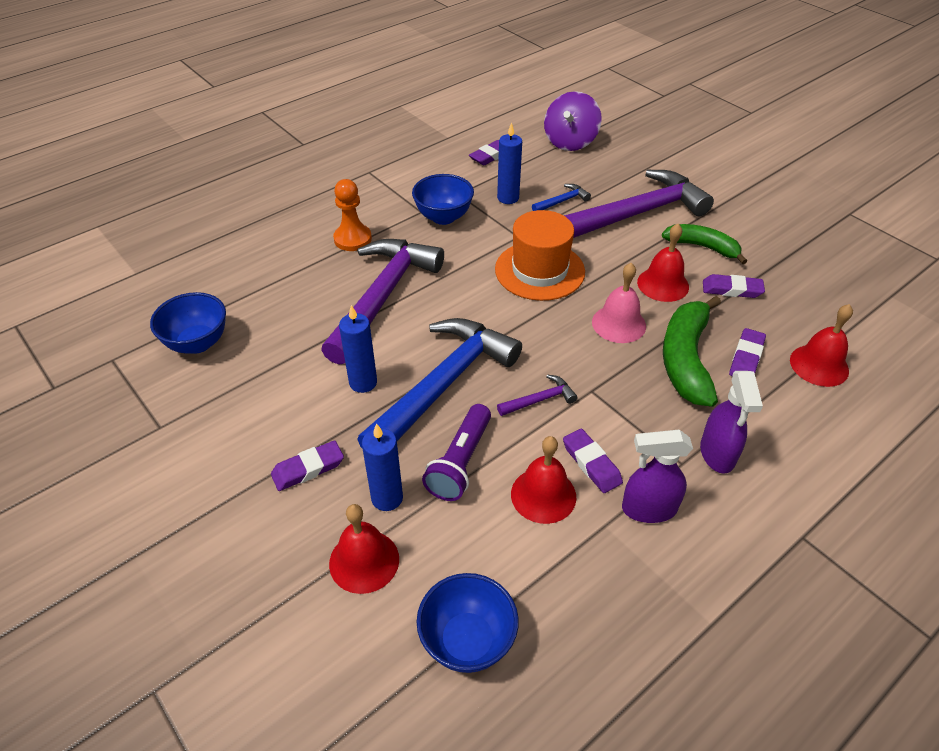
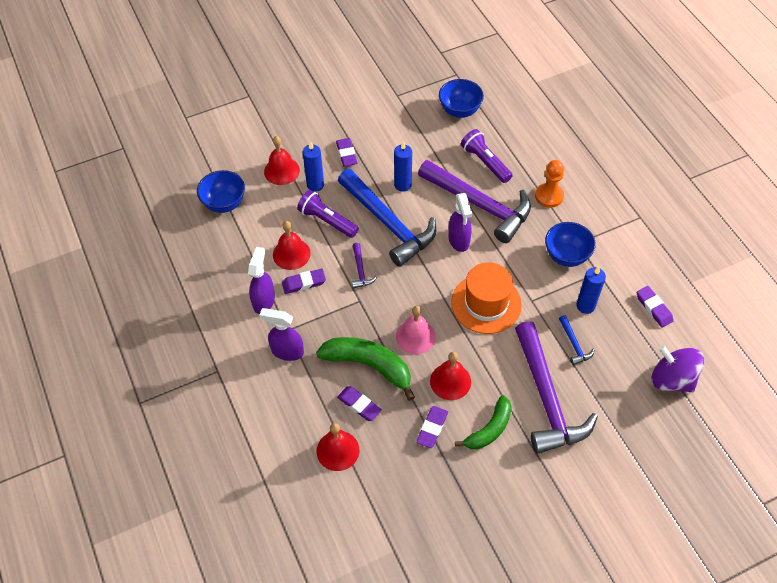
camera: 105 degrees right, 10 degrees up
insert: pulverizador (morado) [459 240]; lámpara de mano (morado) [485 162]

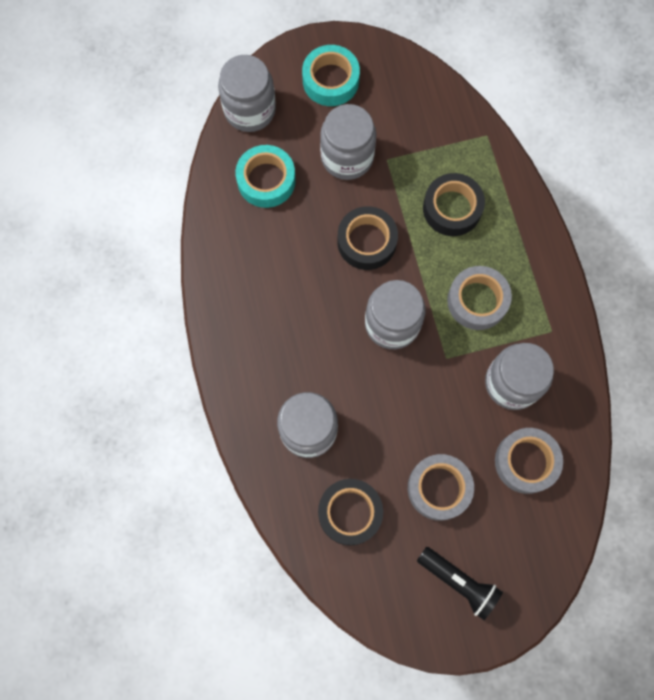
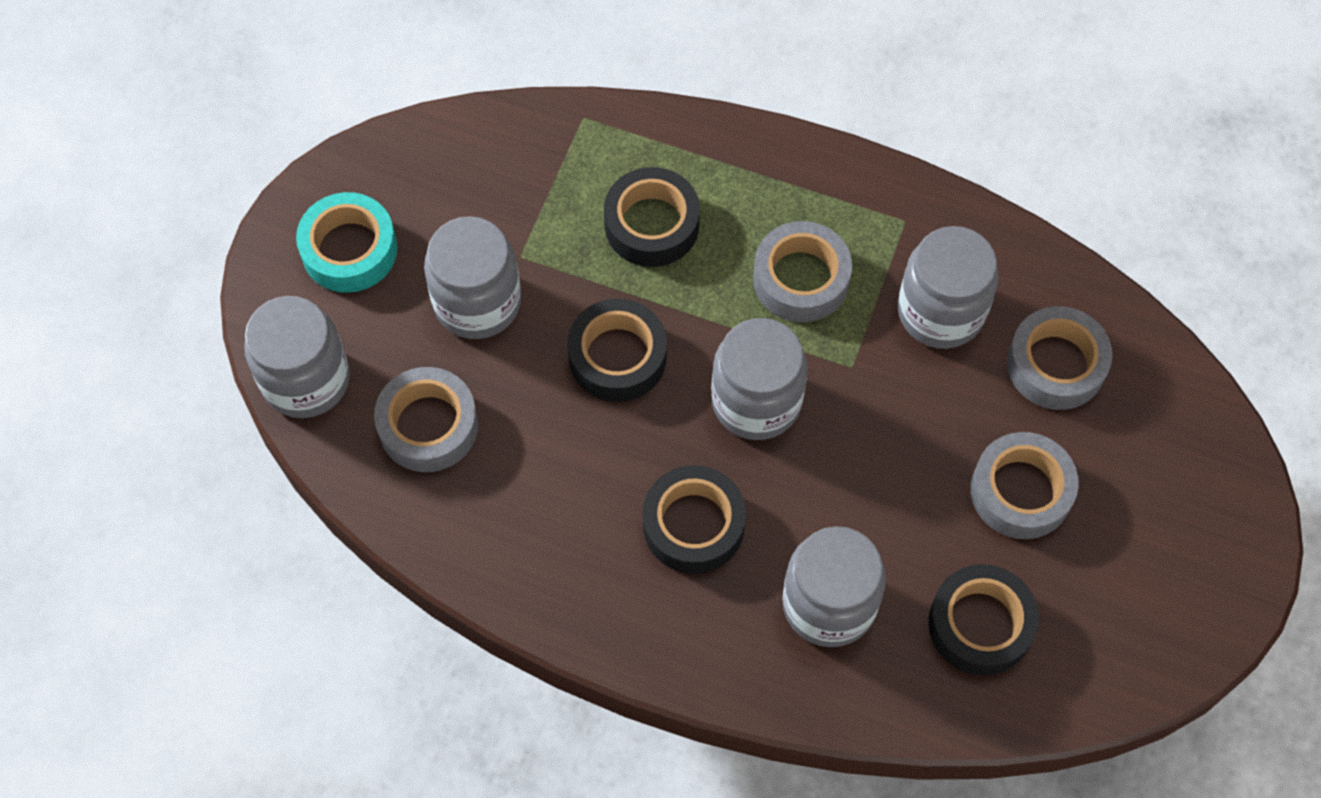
camera: 55 degrees left, 10 degrees down
delete: lámpara de mano (negro) [459 582]
insert: cinta adhesiva (negro) [693 525]
recolor: cinta adhesiva (turquesa) [266 180] to cinta adhesiva (gris) [428 426]

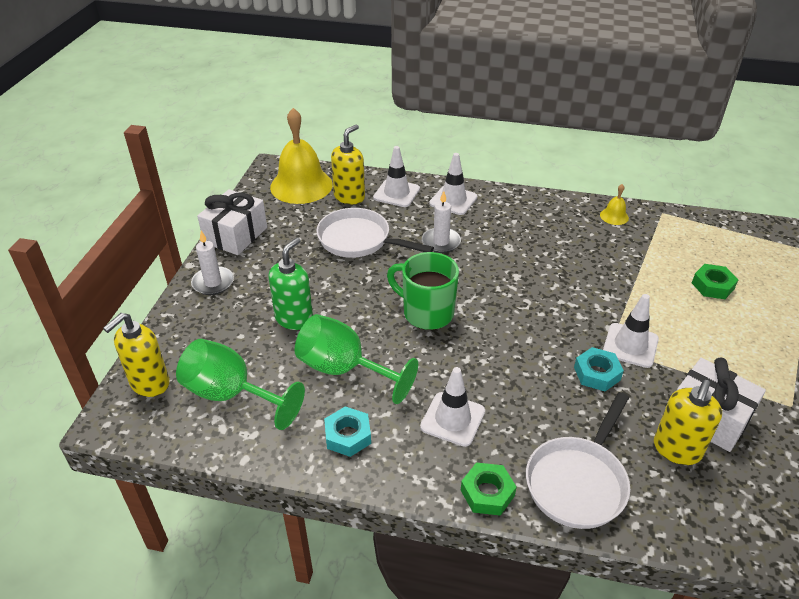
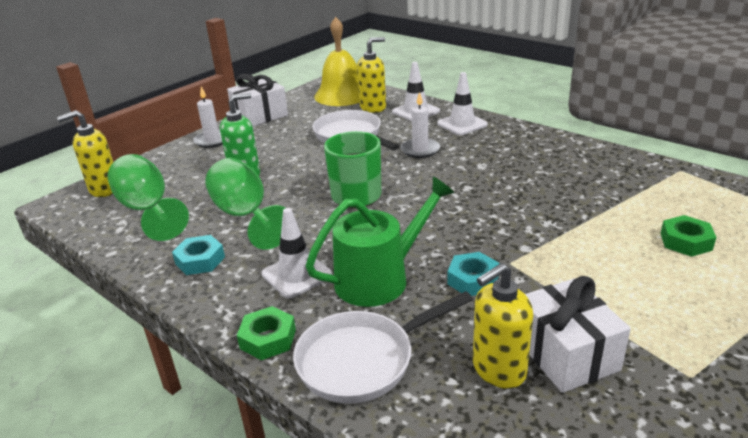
camera: 30 degrees right, 10 degrees down
delete: campana (amarillo) [614 216]; cono de tráfico (blanco) [630 345]
insert: regadera (verde) [379 278]

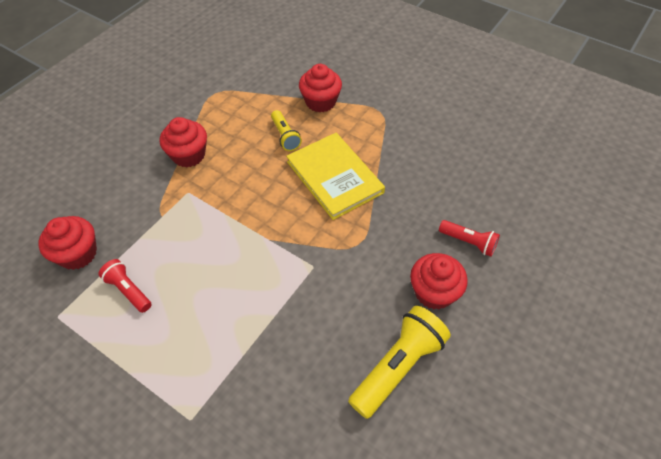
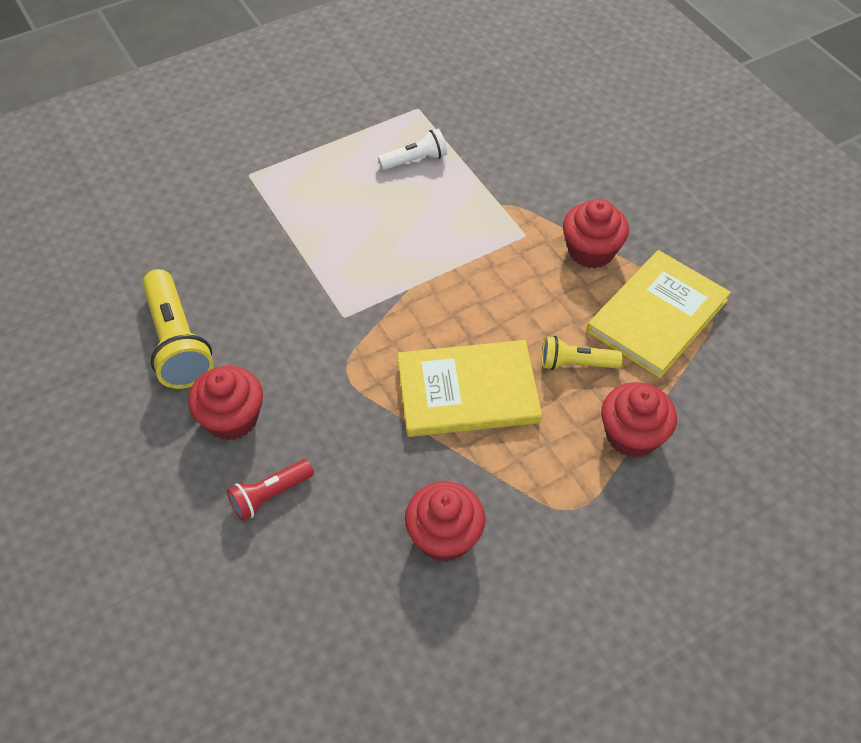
camera: 115 degrees right, 0 degrees up
insert: libro (amarillo) [657 316]
move: magdalena (rojo) [78 254] to [444 536]
recolor: lámpara de mano (rojo) [128 290] to lámpara de mano (blanco) [415 160]

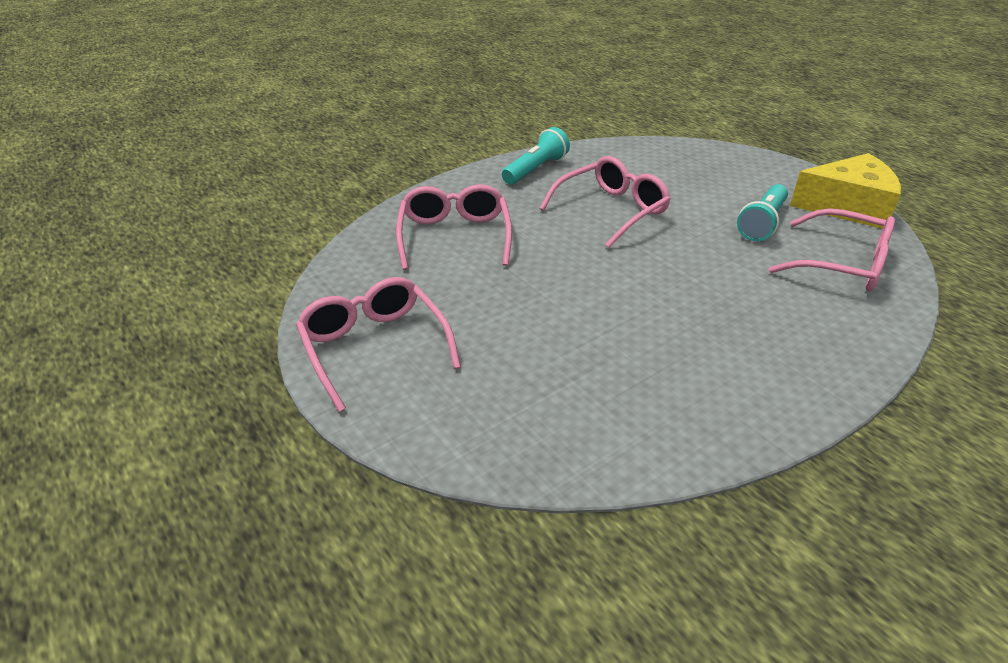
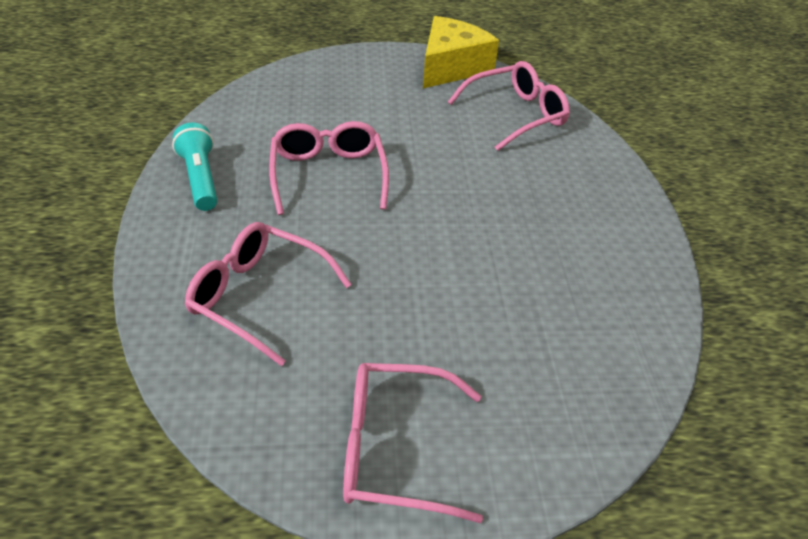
camera: 60 degrees left, 5 degrees up
delete: lámpara de mano (turquesa) [762 223]

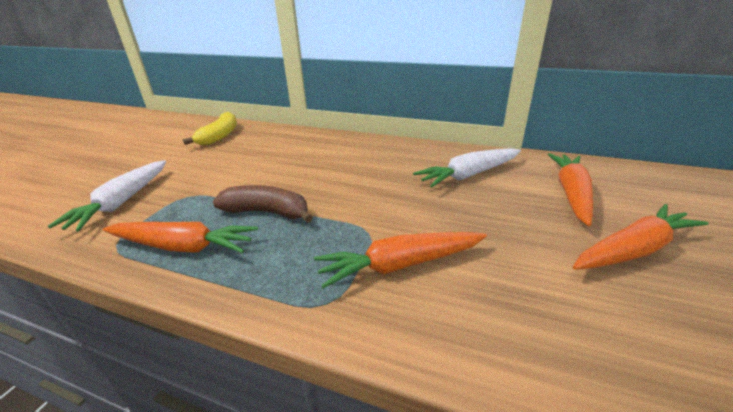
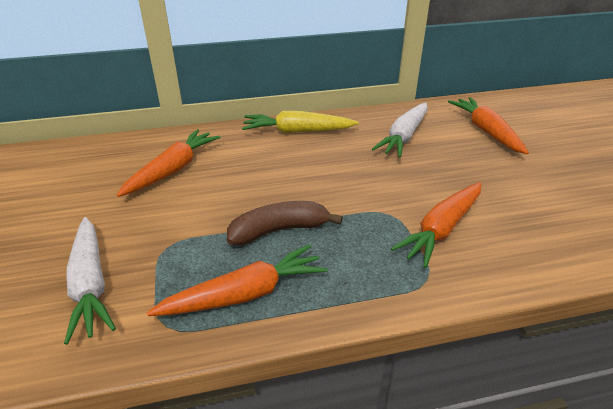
camera: 35 degrees left, 5 degrees up
delete: plátano (amarillo) [219 136]
insert: zanahoria (amarillo) [297 131]
move: zanahoria (naranja) [633 250] to [173 170]

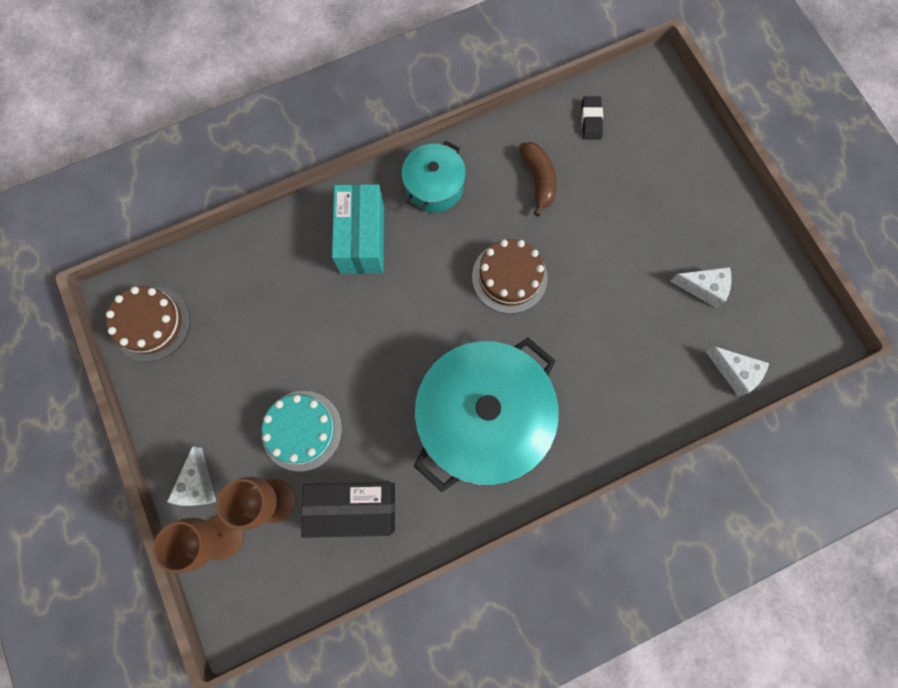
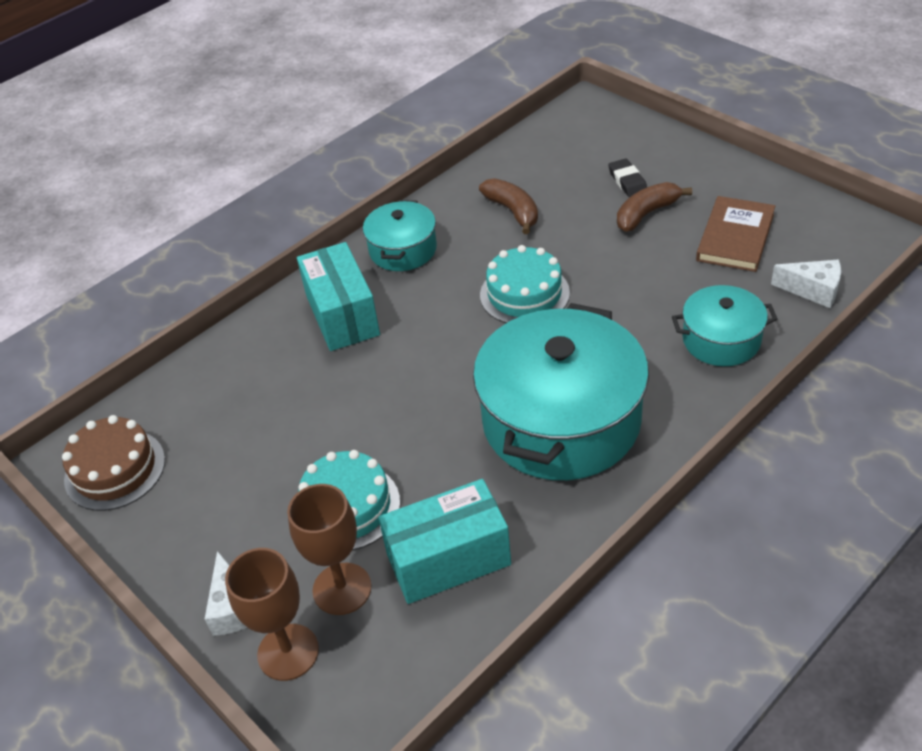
camera: 15 degrees left, 30 degrees down
insert: plátano (marrón) [646 214]; olla (turquesa) [721 340]
move: goma de borrar (negro) [591 120] to [627 181]
replace: queso (blanco) [703 287] to libro (marrón) [735 237]
recolor: caja (negro) [354 508] to caja (turquesa) [448 559]; tarta (marrón) [509 277] to tarta (turquesa) [524 294]

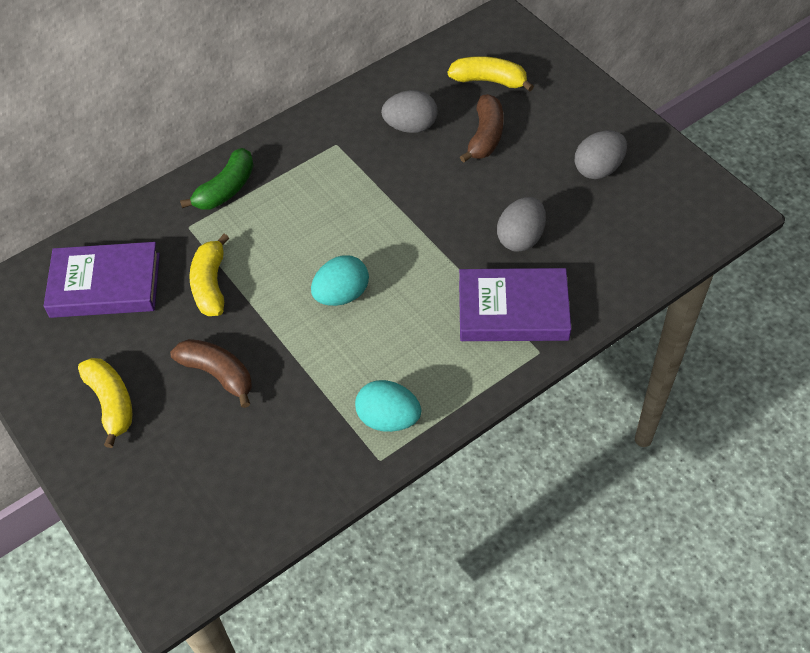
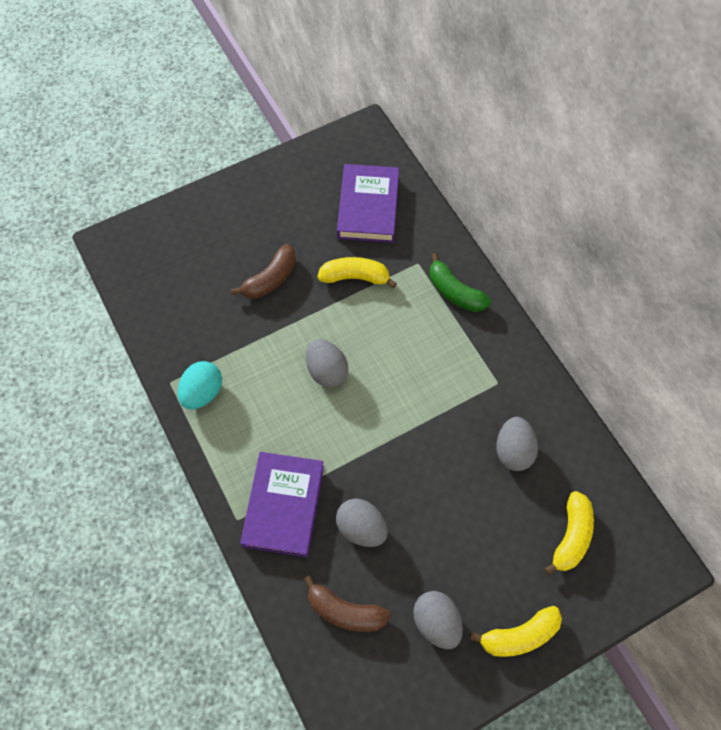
camera: 95 degrees right, 10 degrees up
move: plátano (marrón) [485 136] to [345 611]; plátano (amarillo) [111 403] to [519 635]
recolor: huevo (turquesa) [342 295] to huevo (gris) [327 371]

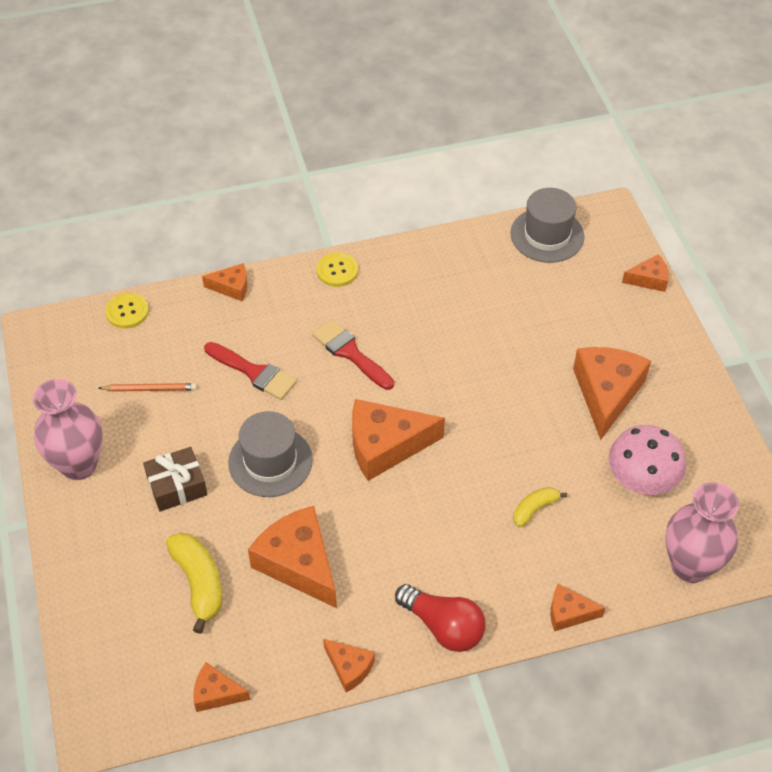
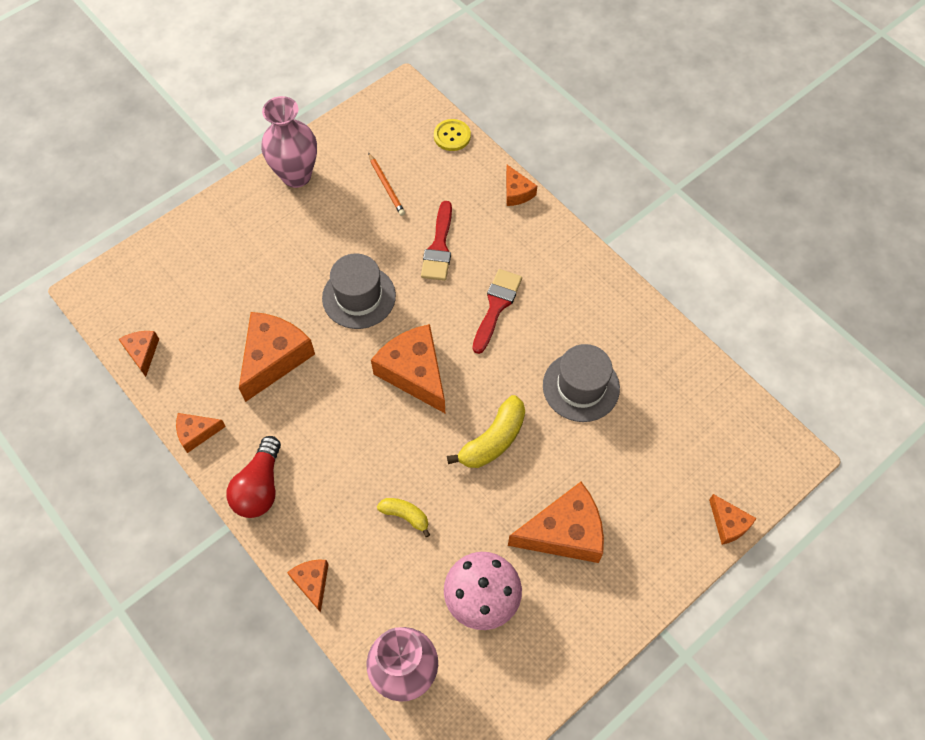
camera: 65 degrees right, 10 degrees up
delete: regalo (marrón) [177 486]; botón (amarillo) [337 270]
move: plátano (amarillo) [199 583] to [493 440]; sombrero (gris) [547 235] to [581 387]
rotate: queso (naranja) [349 667] = [197 433] 60 degrees clockwise

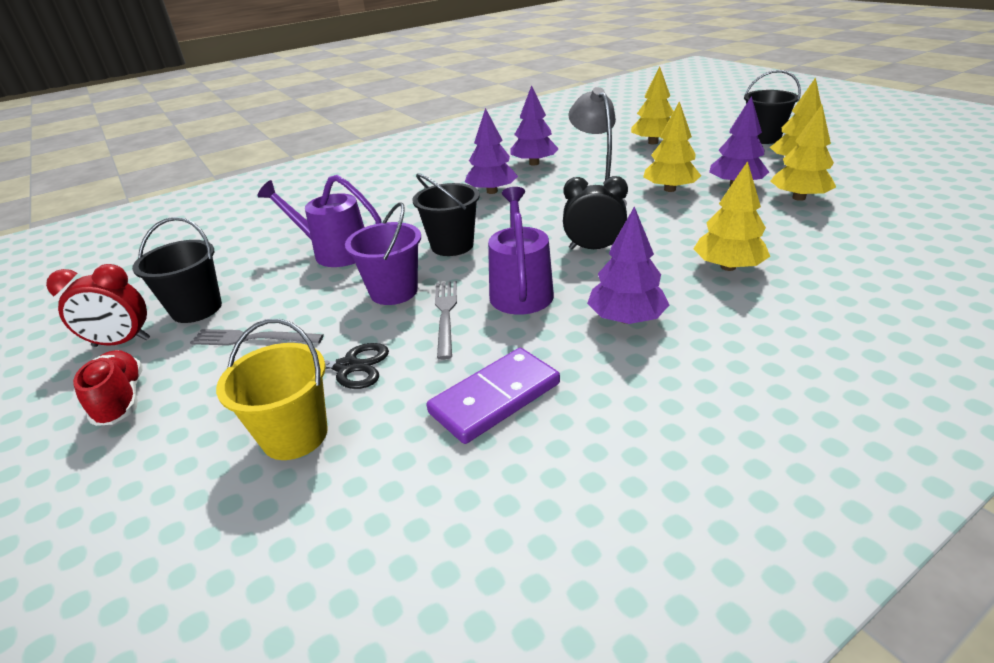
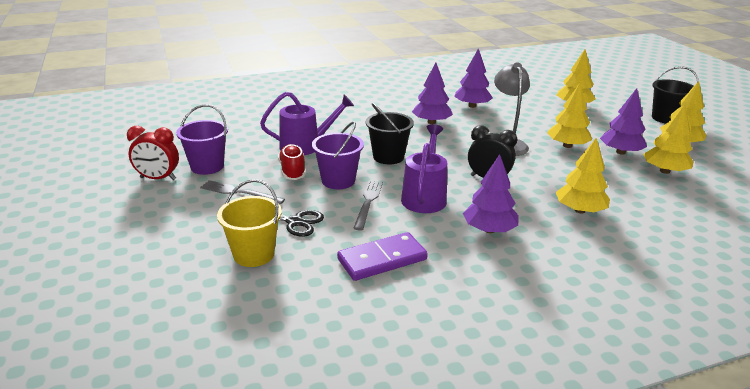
camera: 10 degrees right, 5 degrees down
move: zapato (rojo) [121 400] to [292 171]
recolor: balde (negro) [197 309] to balde (morado) [207 166]
rotate: regadera (morado) [335 252] = [305 146] 135 degrees clockwise

